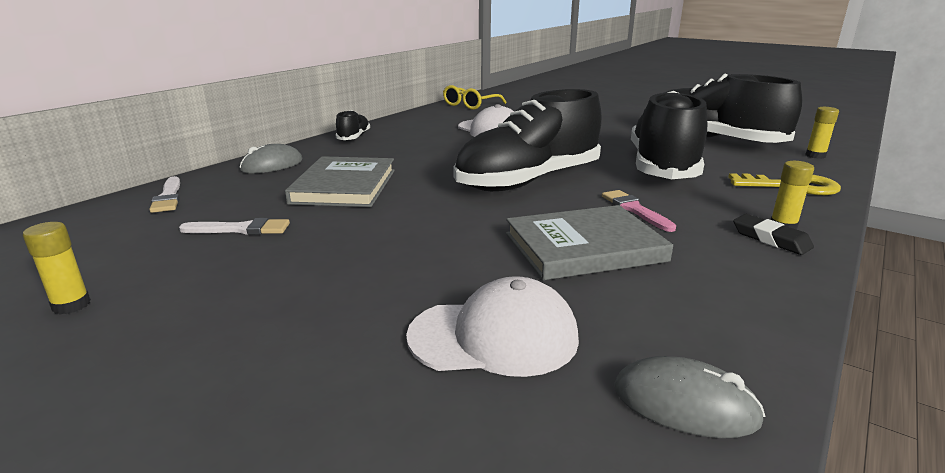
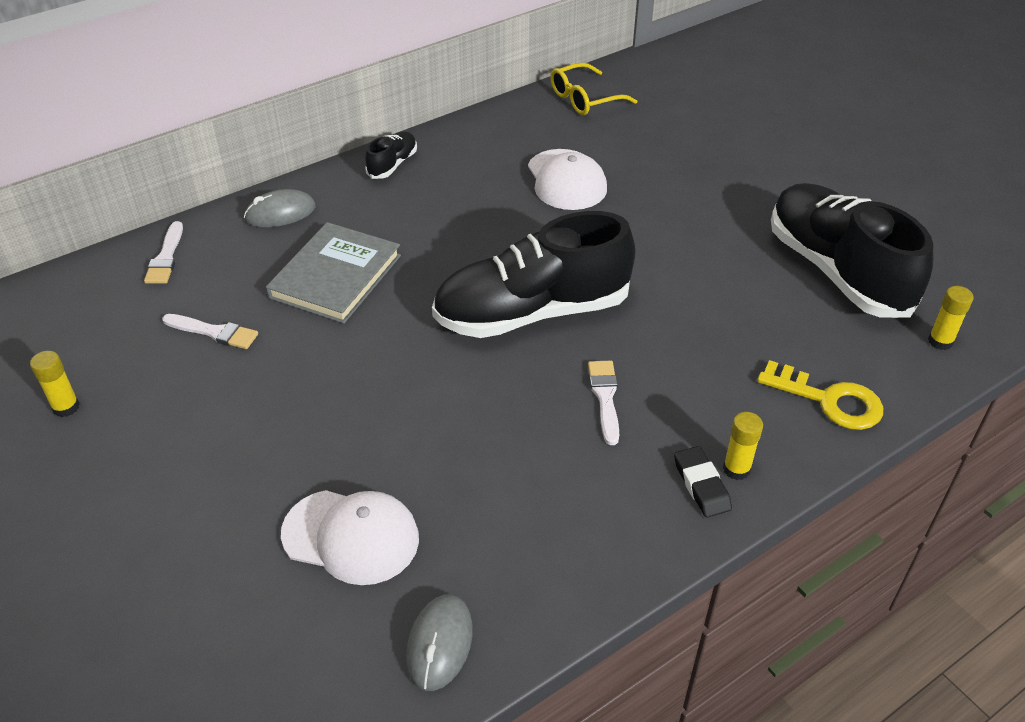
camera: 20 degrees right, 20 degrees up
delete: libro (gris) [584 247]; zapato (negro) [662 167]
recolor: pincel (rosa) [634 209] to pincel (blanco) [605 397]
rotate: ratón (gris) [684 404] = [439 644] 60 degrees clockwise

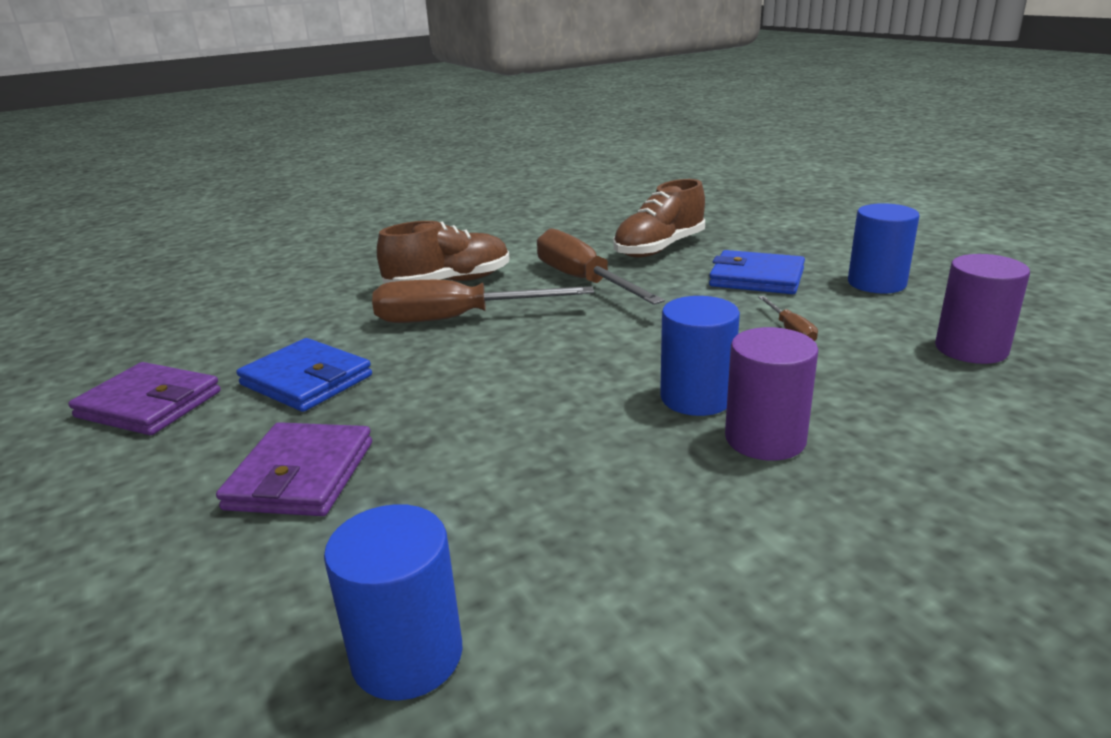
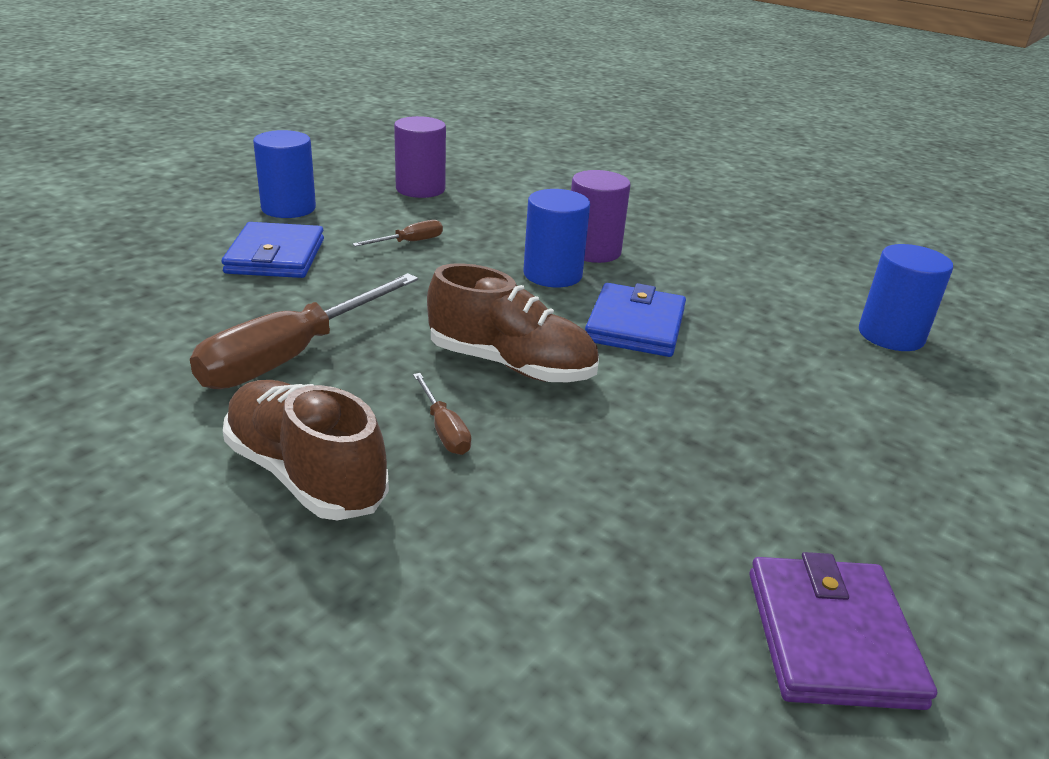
camera: 115 degrees left, 5 degrees up
delete: cartera (morado) [301 475]
move: zapato (marrón) [659 248] to [511 365]; cartera (azul) [306 380] to [635 325]
resize: destornillador (marrón) [457 319] = [444 430] x0.45

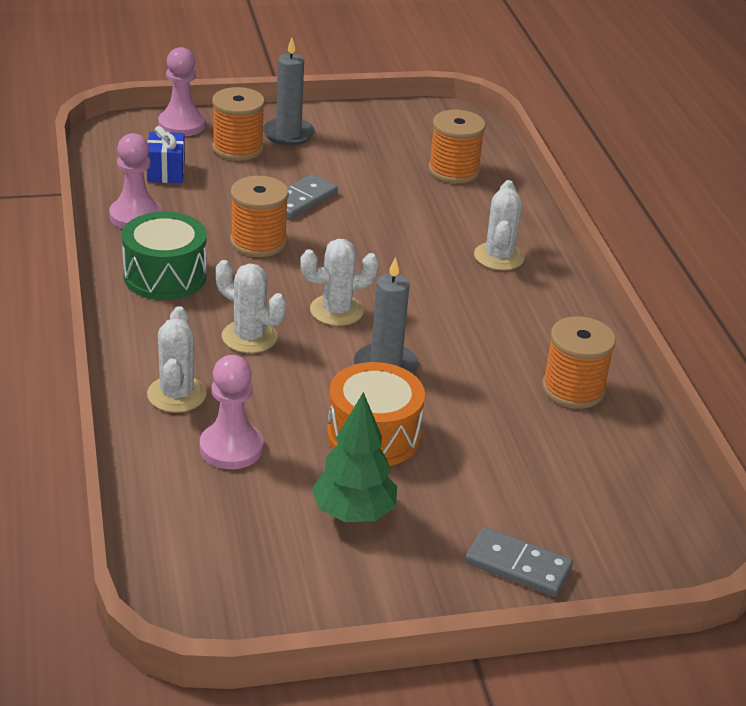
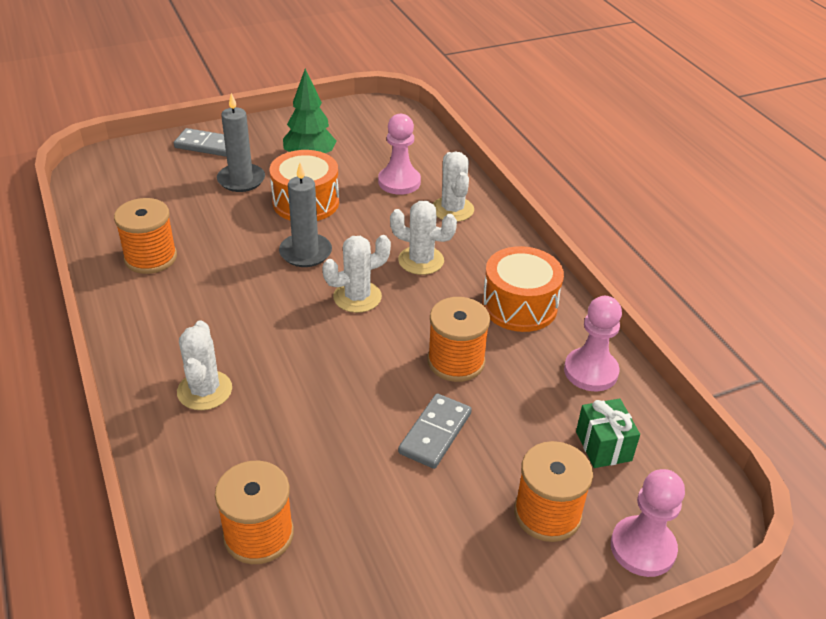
camera: 170 degrees right, 5 degrees up
move: vela (gris) [288 134] to [241 180]
recolor: tambor (verde) [165 276] to tambor (naranja) [519 306]; regalo (azul) [166 172] to regalo (verde) [603 446]

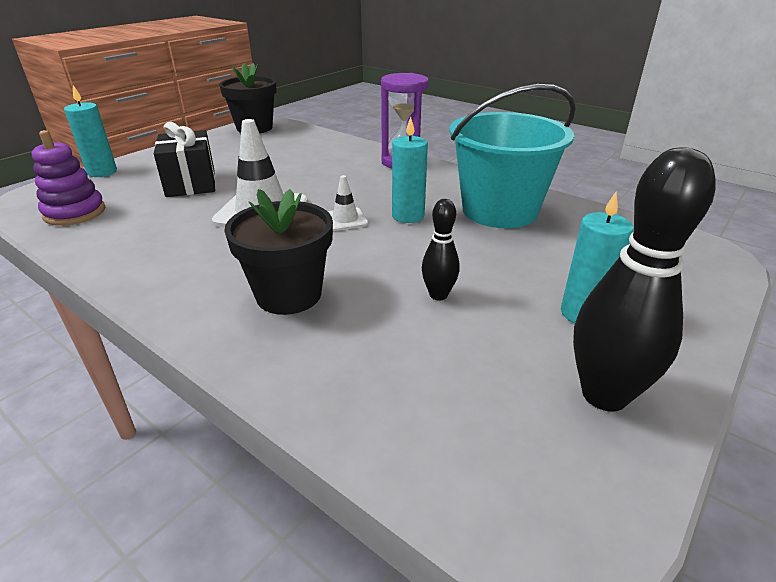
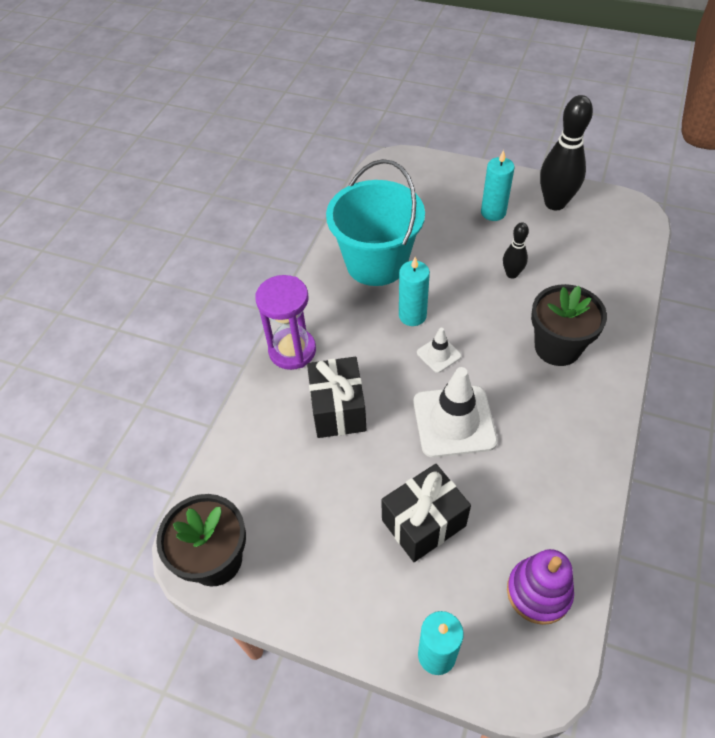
camera: 105 degrees left, 20 degrees up
insert: regalo (negro) [338 409]

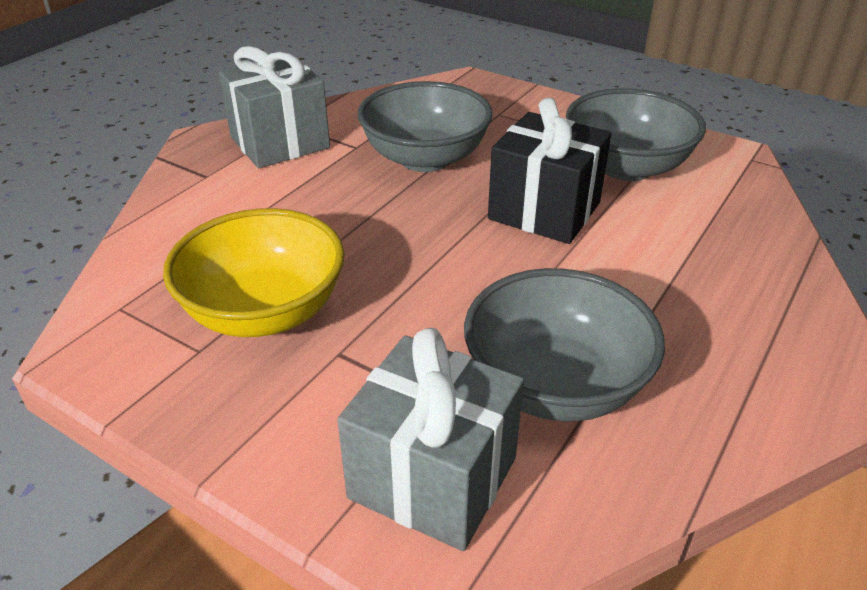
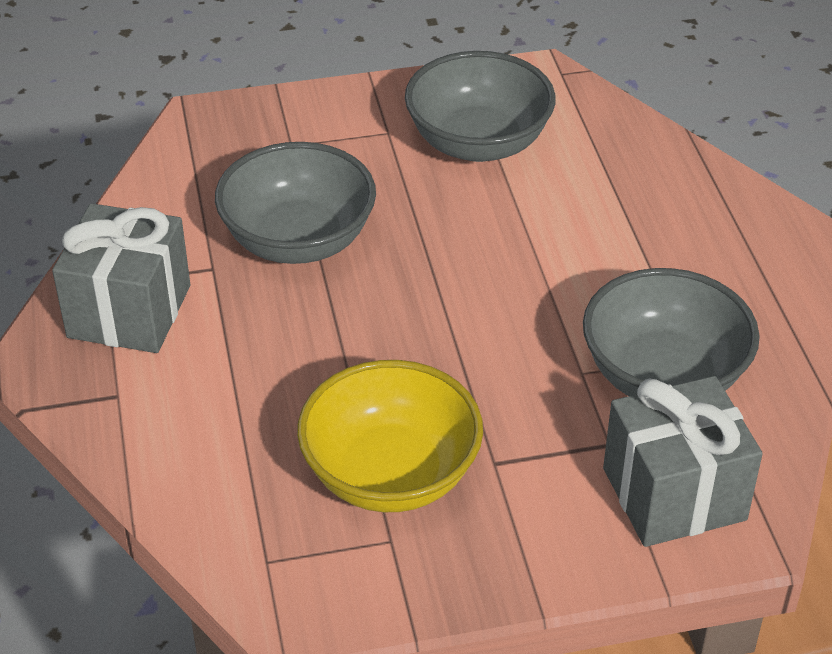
camera: 45 degrees left, 5 degrees up
delete: regalo (negro) [544 211]

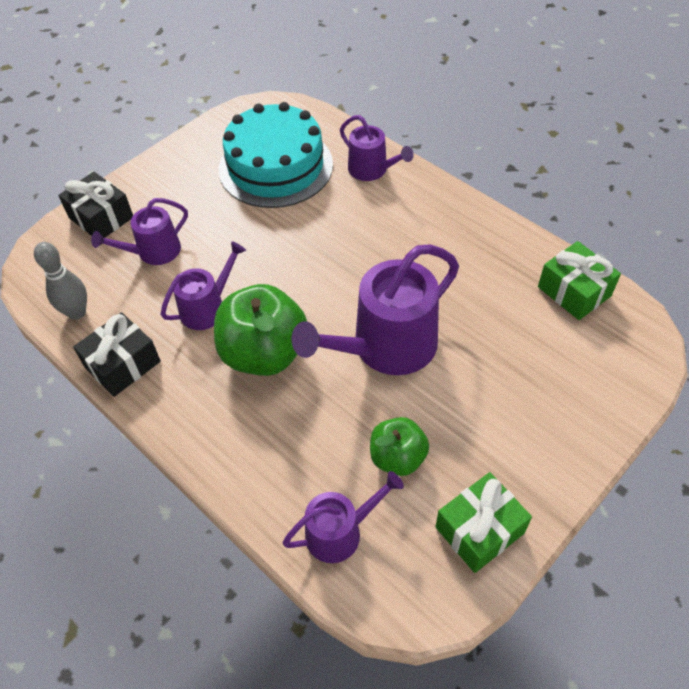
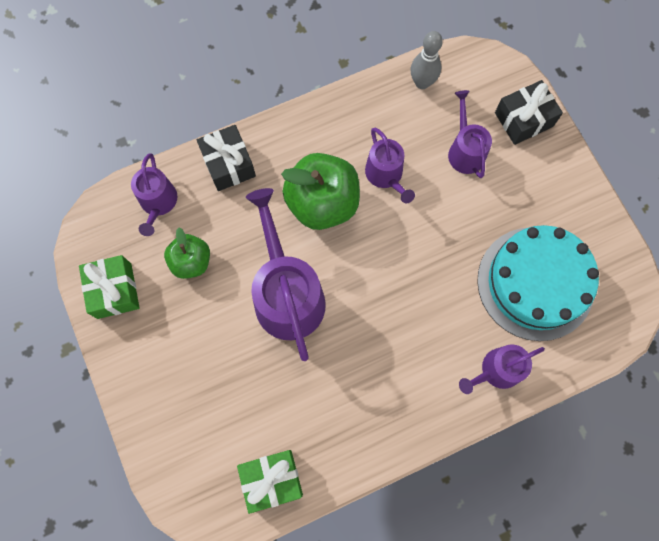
camera: 110 degrees right, 20 degrees up
move: regalo (negro) [123 364] to [228 164]

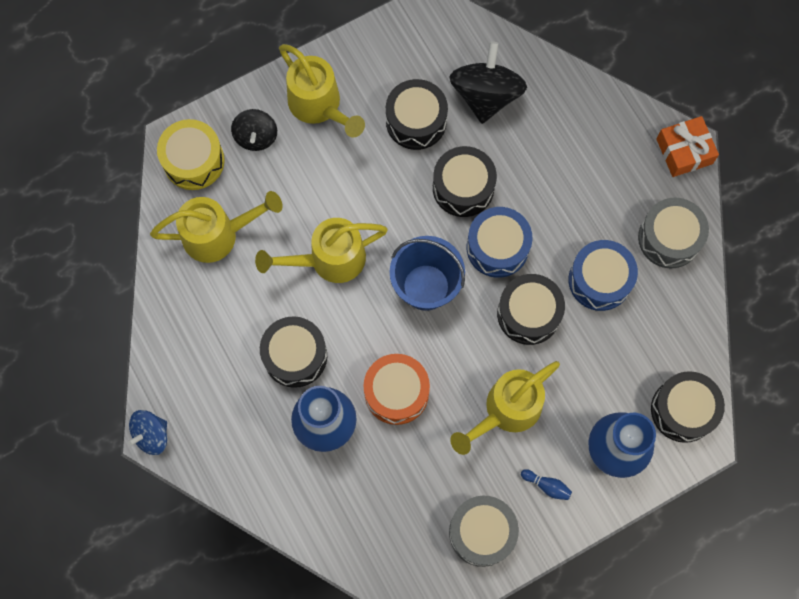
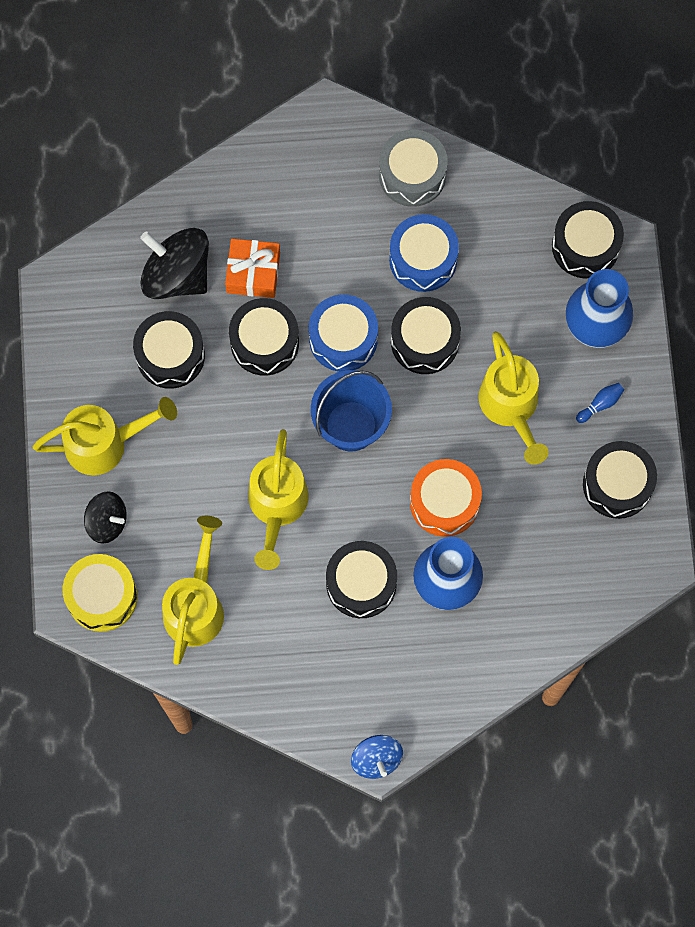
camera: 65 degrees left, 0 degrees up
move: regalo (naranja) [684 151] to [253 273]
recolor: tambor (gris) [482 532] to tambor (negro) [617 484]

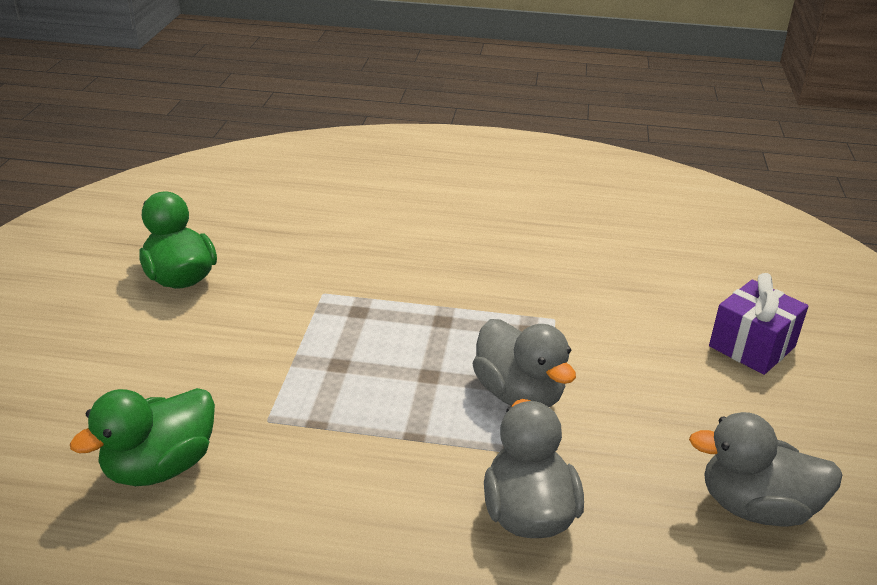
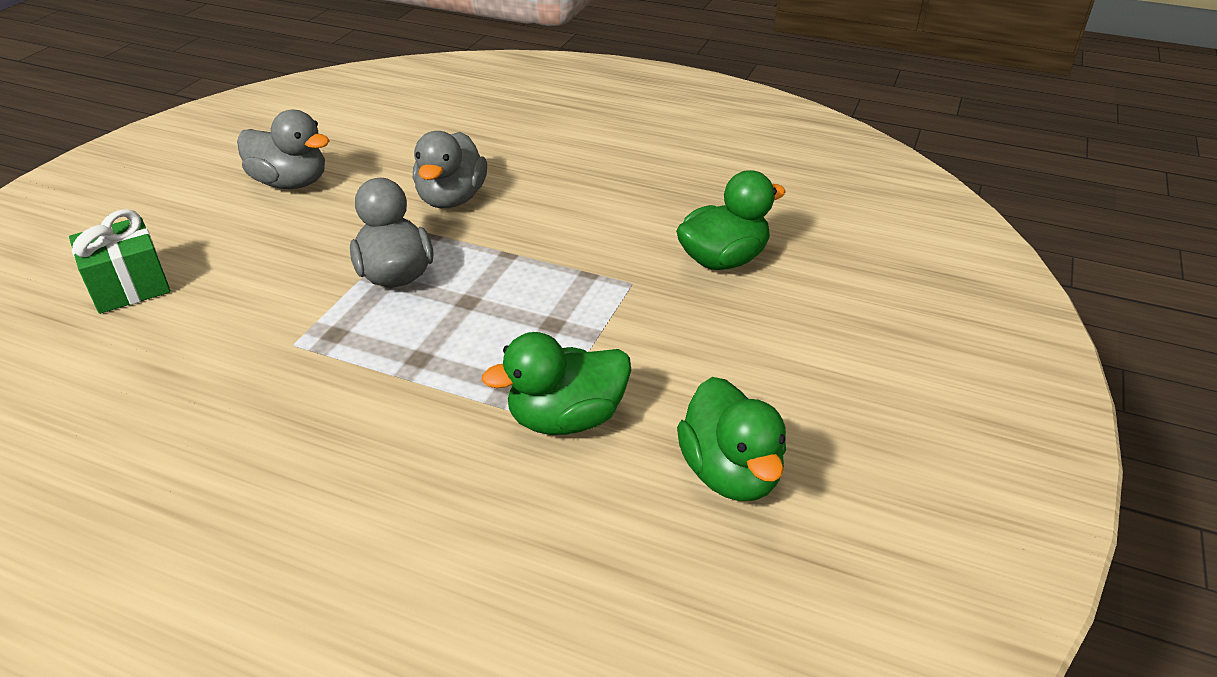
camera: 165 degrees left, 5 degrees up
insert: pato (verde) [566 418]
recolor: regalo (morado) [752 346] to regalo (verde) [129 286]

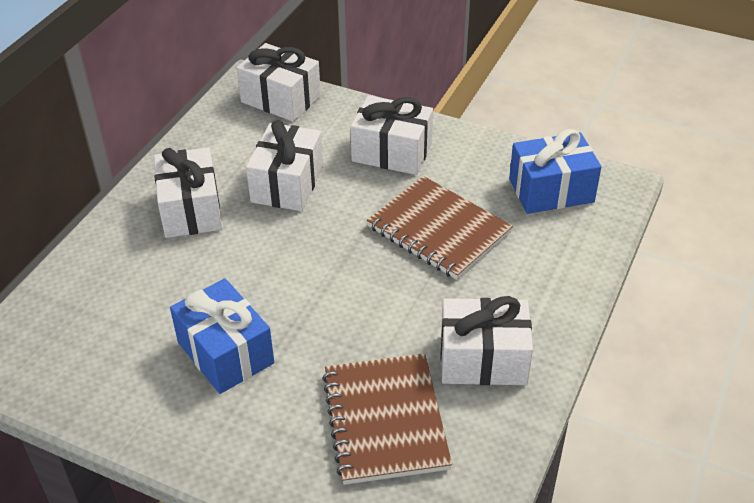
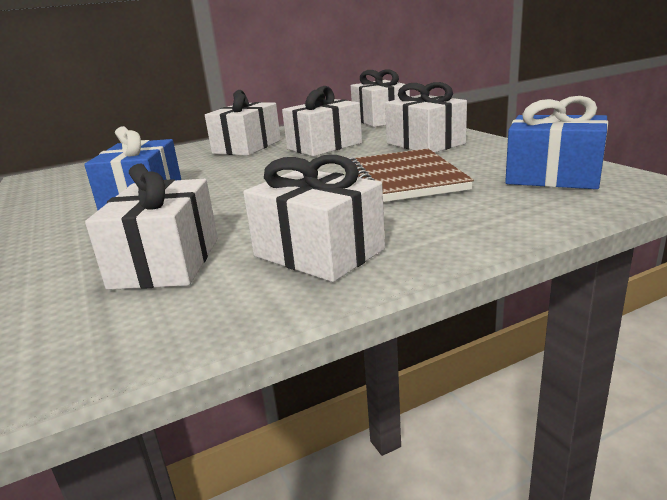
camera: 40 degrees right, 20 degrees down
replace: cuaderno (marrón) [385 420] to regalo (blanco) [166 262]

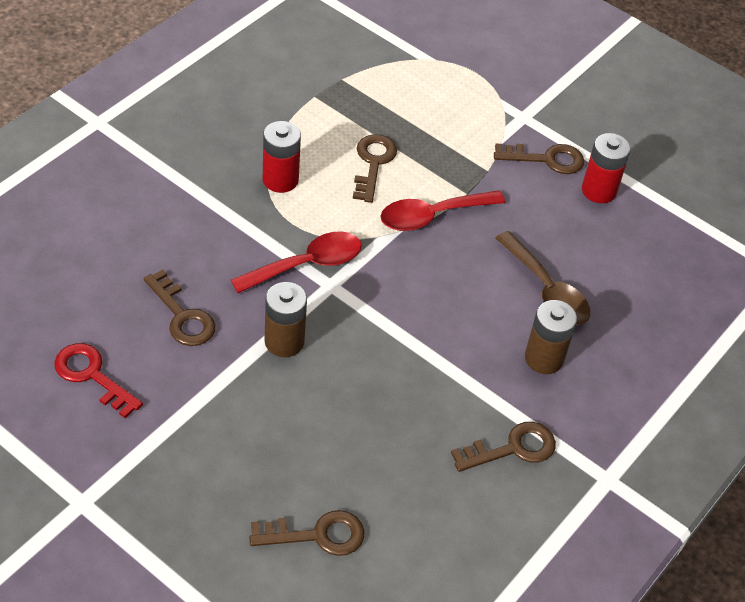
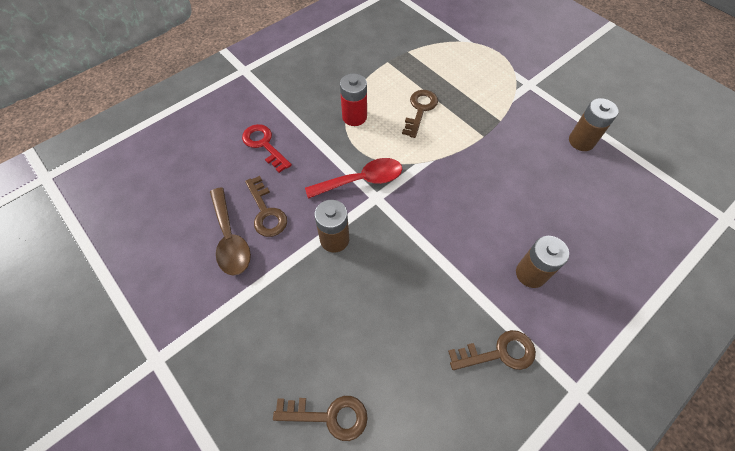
camera: 15 degrees right, 10 degrees up
delete: cuchara (rojo) [433 216]; llave (marrón) [546 159]
move: cuchara (marrón) [546 290] to [230 238]; llave (rojo) [92 375] to [264 145]
recolor: pila (rojo) [599 190] to pila (marrón) [581 141]

